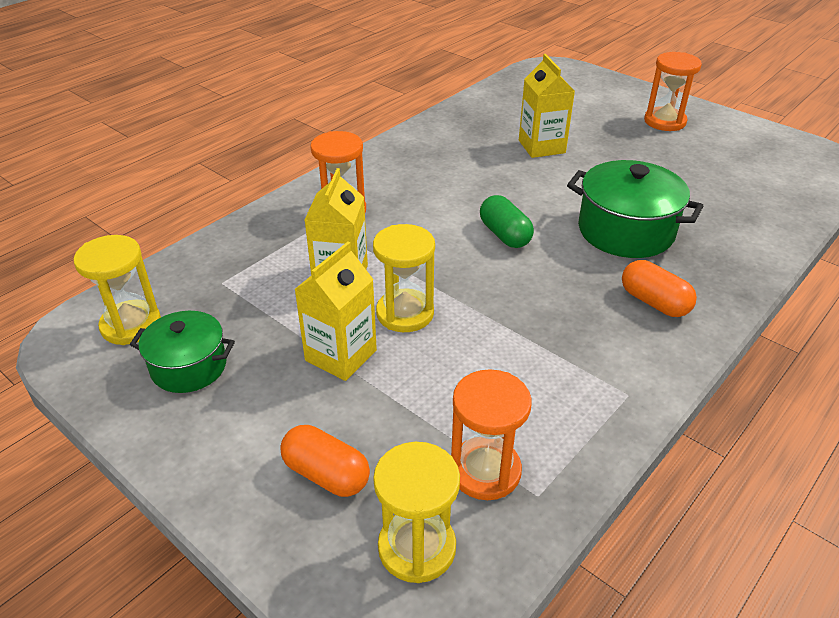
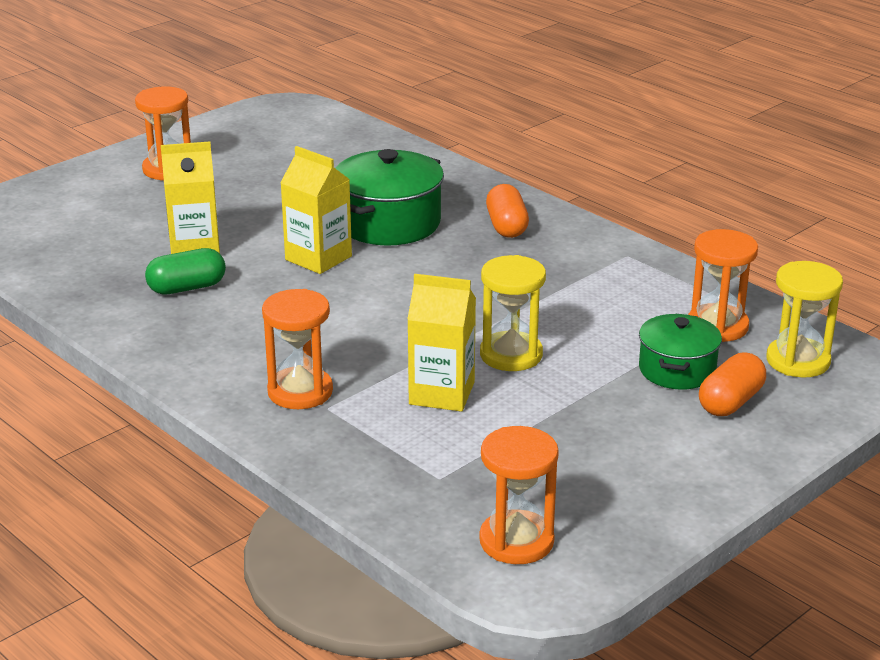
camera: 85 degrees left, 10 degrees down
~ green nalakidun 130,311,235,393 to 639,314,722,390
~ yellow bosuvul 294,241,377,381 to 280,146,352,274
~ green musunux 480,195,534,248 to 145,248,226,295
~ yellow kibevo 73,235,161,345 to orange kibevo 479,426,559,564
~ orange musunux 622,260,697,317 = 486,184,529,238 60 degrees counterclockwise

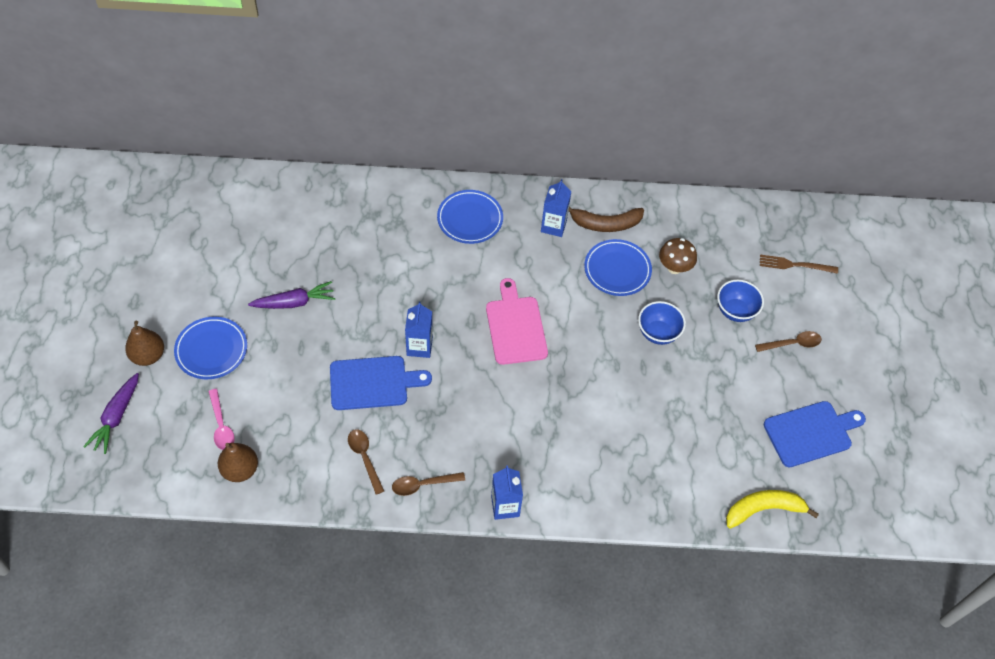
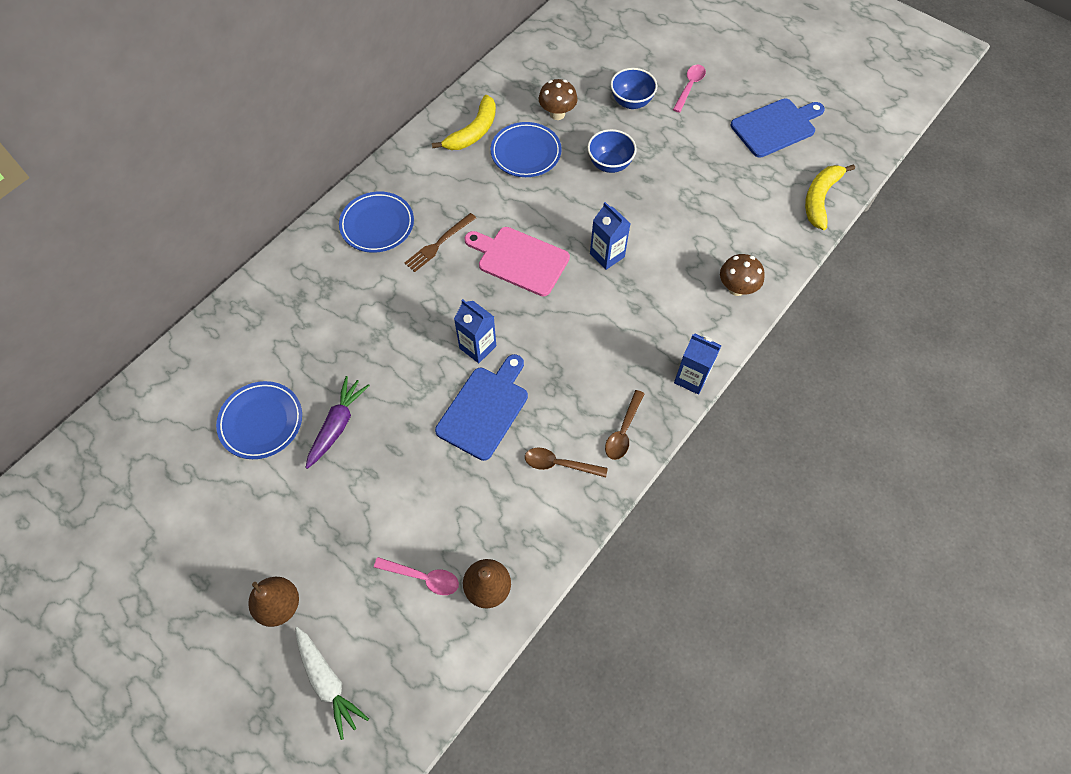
camera: 50 degrees left, 5 degrees up
+ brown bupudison 720,254,765,296
~ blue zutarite 174,317,247,379 to 216,381,302,459
~ blue bosuvul 541,179,572,237 to 590,202,631,270
~ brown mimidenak 760,255,838,274 to 404,213,476,272
~ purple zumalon 83,373,139,454 to white zumalon 295,627,369,740
~ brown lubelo 569,207,644,232 to yellow lubelo 432,95,496,150
~ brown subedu 755,331,822,352 to pink subedu 673,65,706,113
~ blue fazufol 764,401,866,467 = 731,98,825,158 45 degrees clockwise

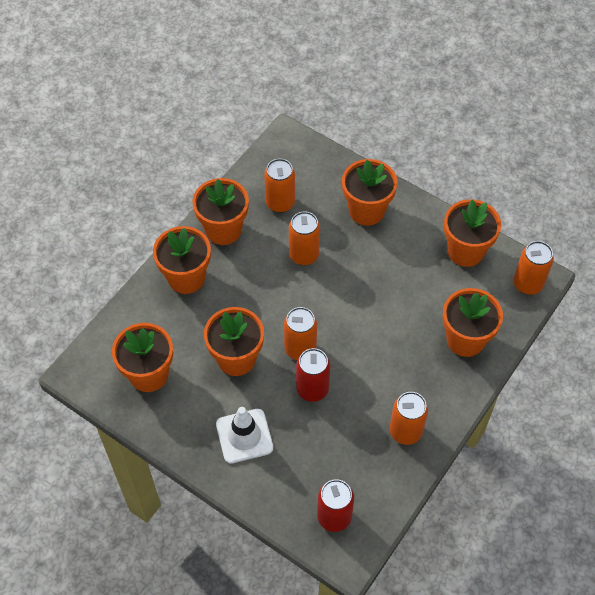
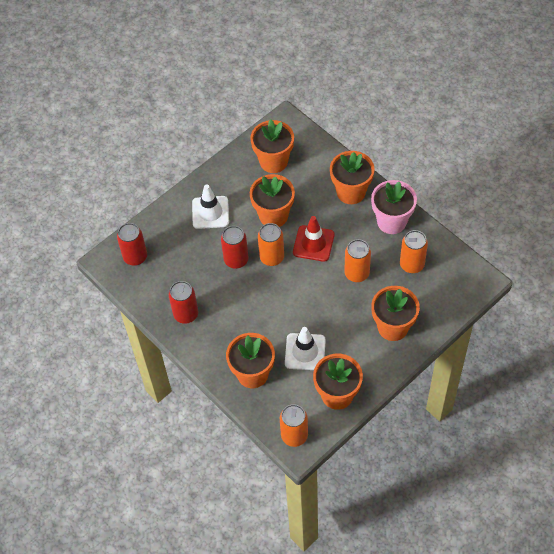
camera: 105 degrees right, 0 degrees up
+ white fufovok 285,327,326,370
+ red fufovok 293,216,335,262
~ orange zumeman 192,178,249,245 to pink zumeman 371,180,417,234
~ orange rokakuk 390,392,428,445 to red rokakuk 169,281,198,324

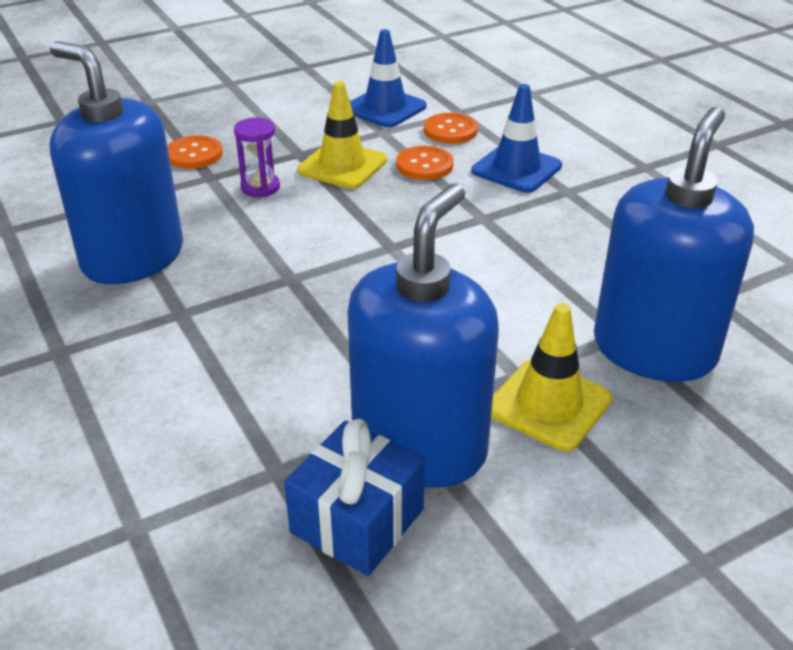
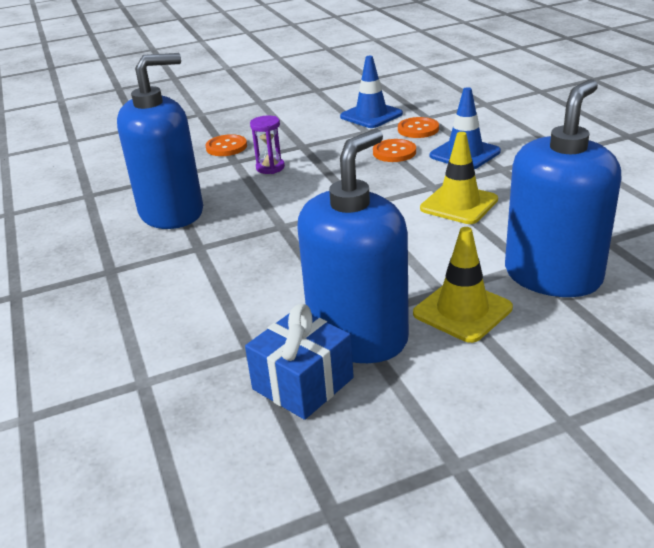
camera: 10 degrees right, 5 degrees down
~ yellow fufovok 297,81,387,189 to 420,132,498,224
~ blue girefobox 50,41,183,284 = 117,53,203,229 105 degrees clockwise

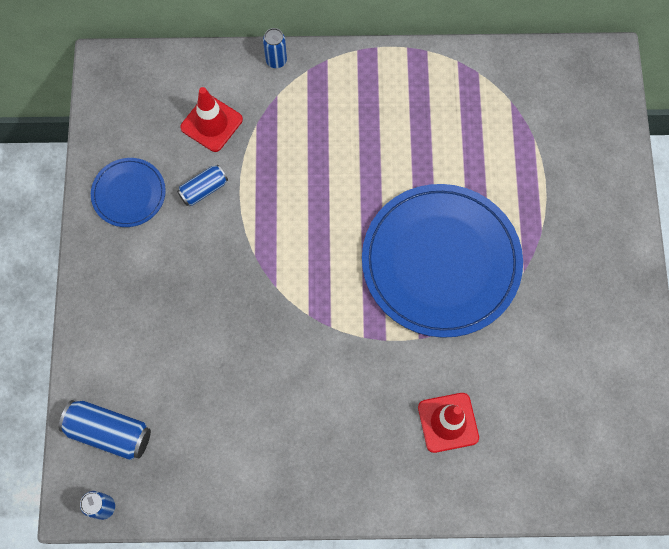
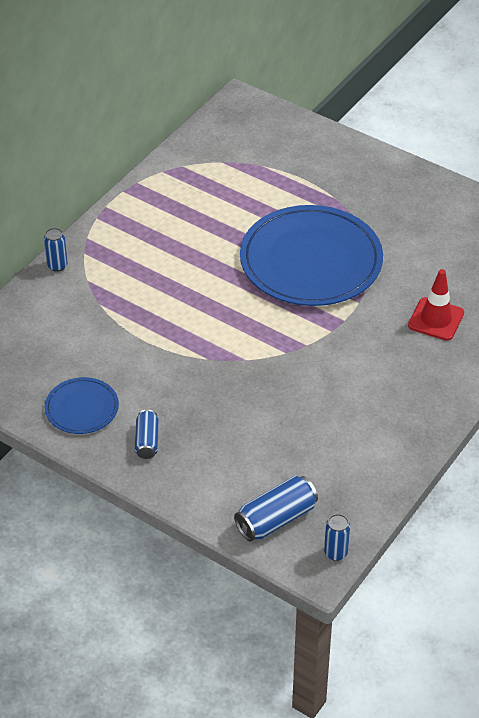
camera: 55 degrees left, 25 degrees down
- red fufovok 180,87,243,152
~ blue rokakuk 177,165,228,206 to 135,409,159,459

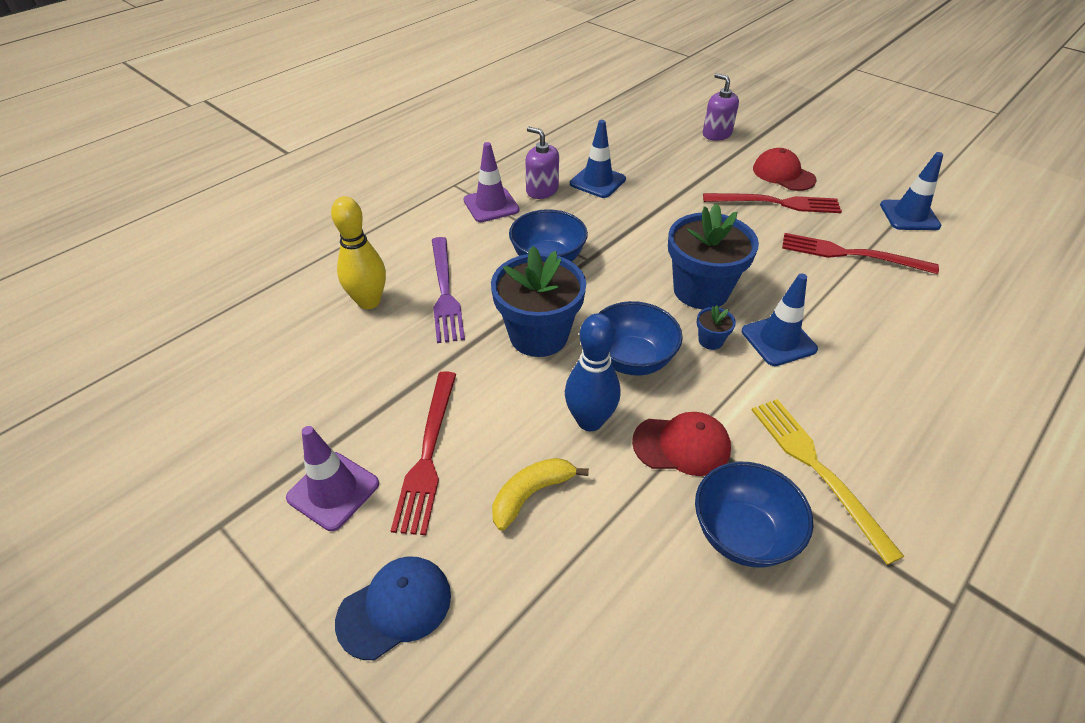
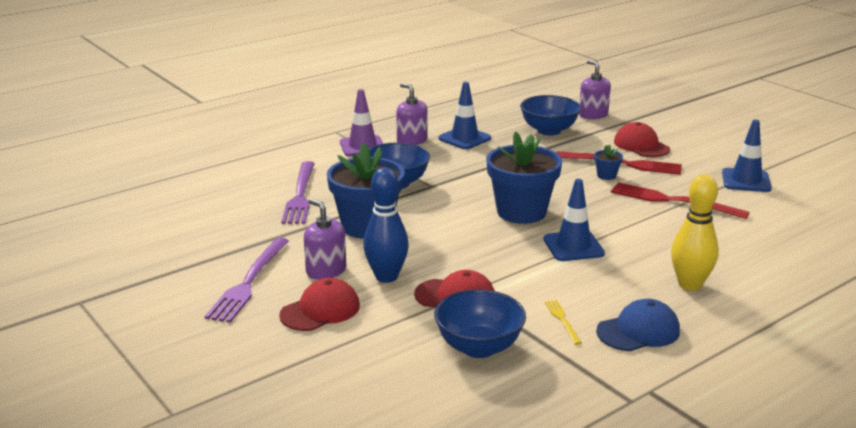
camera: 10 degrees right, 20 degrees down
- purple fufovok 286,426,379,531
+ purple girefobox 304,198,346,280
~ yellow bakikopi 331,196,386,309 to 671,174,719,291
~ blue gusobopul 335,556,451,660 to 596,299,680,351
~ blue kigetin 599,301,683,376 to 520,95,581,136
~ blue zumeman 697,305,736,350 to 594,145,623,180
~ yellow lubelo 492,458,589,531 to red gusobopul 279,278,360,331
~ red mimidenak 391,371,456,535 to purple mimidenak 204,238,289,323
~ yellow mimidenak 751,399,905,565 = 545,300,582,345 x0.47

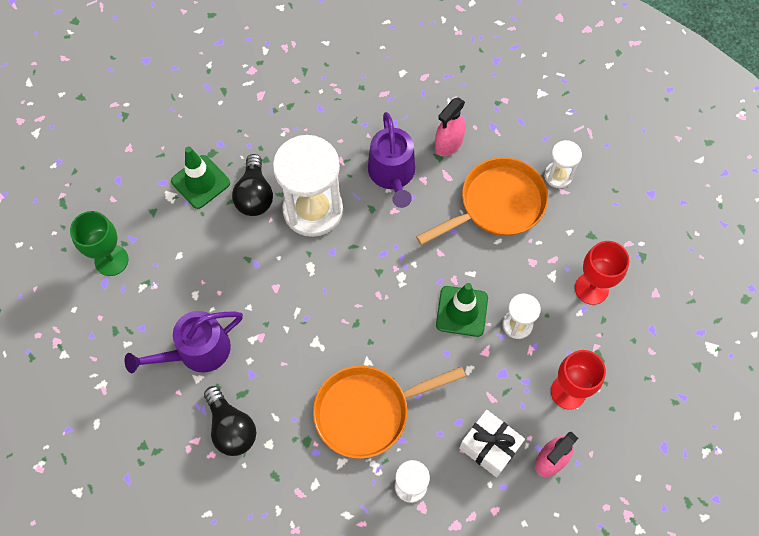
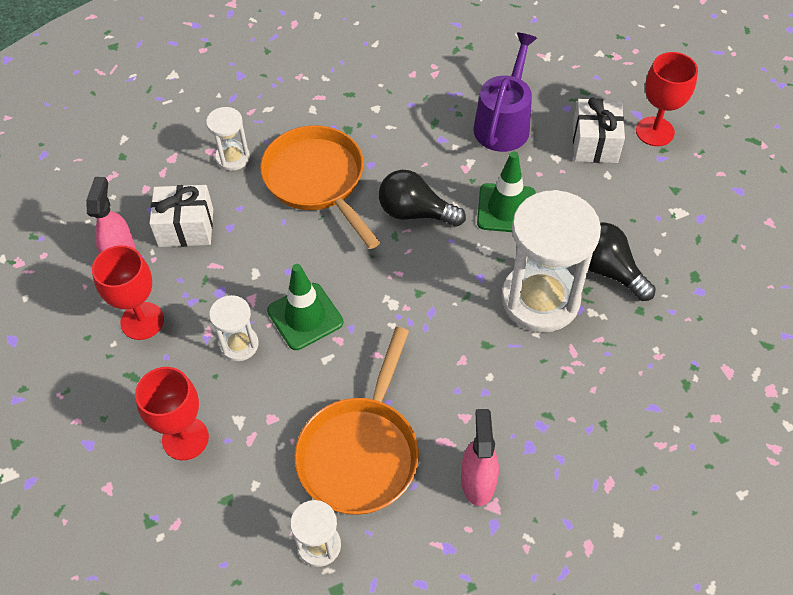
camera: 140 degrees right, 10 degrees down
- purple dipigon 368,112,415,208
+ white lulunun 573,98,625,163
~ green fufovok 171,146,230,209 to 477,152,536,232
~ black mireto 204,386,256,456 to 379,170,466,227
~ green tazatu 70,211,128,276 to red tazatu 636,52,698,146
~ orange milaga 313,366,466,459 = 260,125,380,249 60 degrees counterclockwise

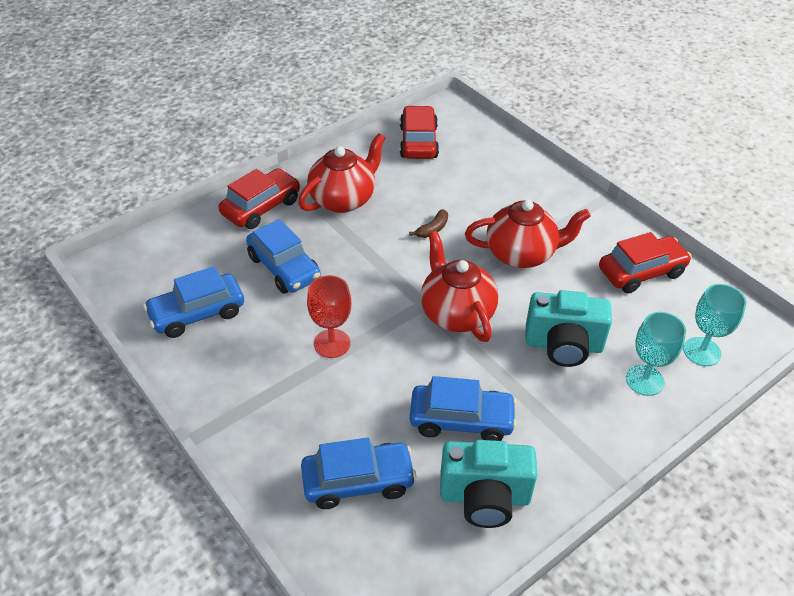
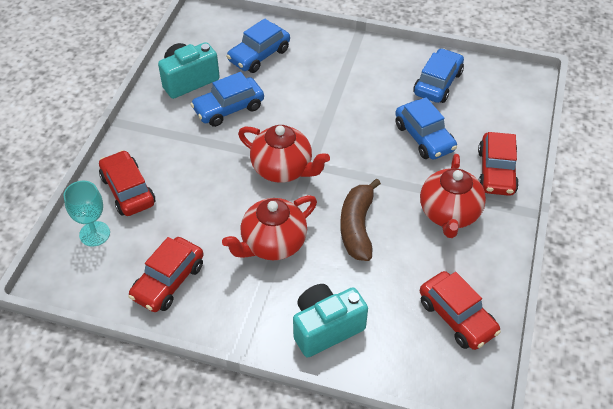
camera: 145 degrees right, 5 degrees up
- red tazatu 307,275,351,358
~ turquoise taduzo 525,290,612,367 to 293,284,368,358
~ turquoise tazatu 626,312,686,396 to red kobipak 99,150,155,216
~ blue kobipak 246,219,321,294 = 395,97,457,160 135 degrees counterclockwise
~ brown lubelo 409,209,448,238 = 340,179,381,261 x2.10

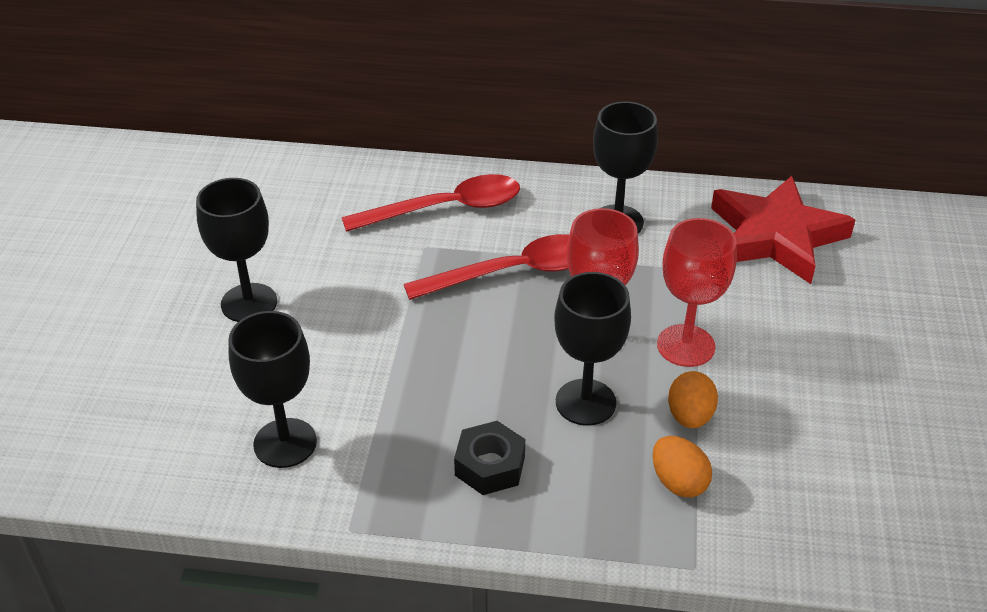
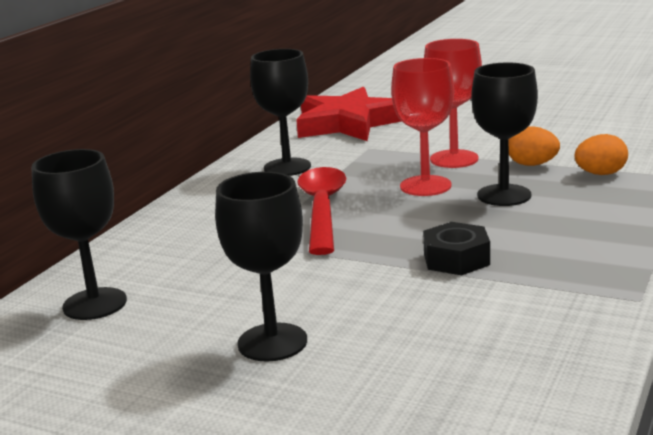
camera: 70 degrees left, 20 degrees down
- red subedu 342,174,520,232
~ black tazatu 229,311,317,468 to 31,149,127,320
~ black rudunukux 454,421,525,495 to 423,222,490,275

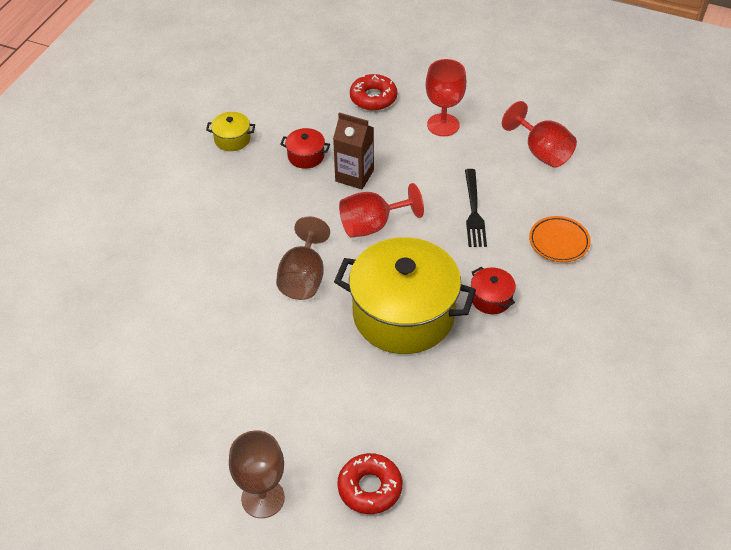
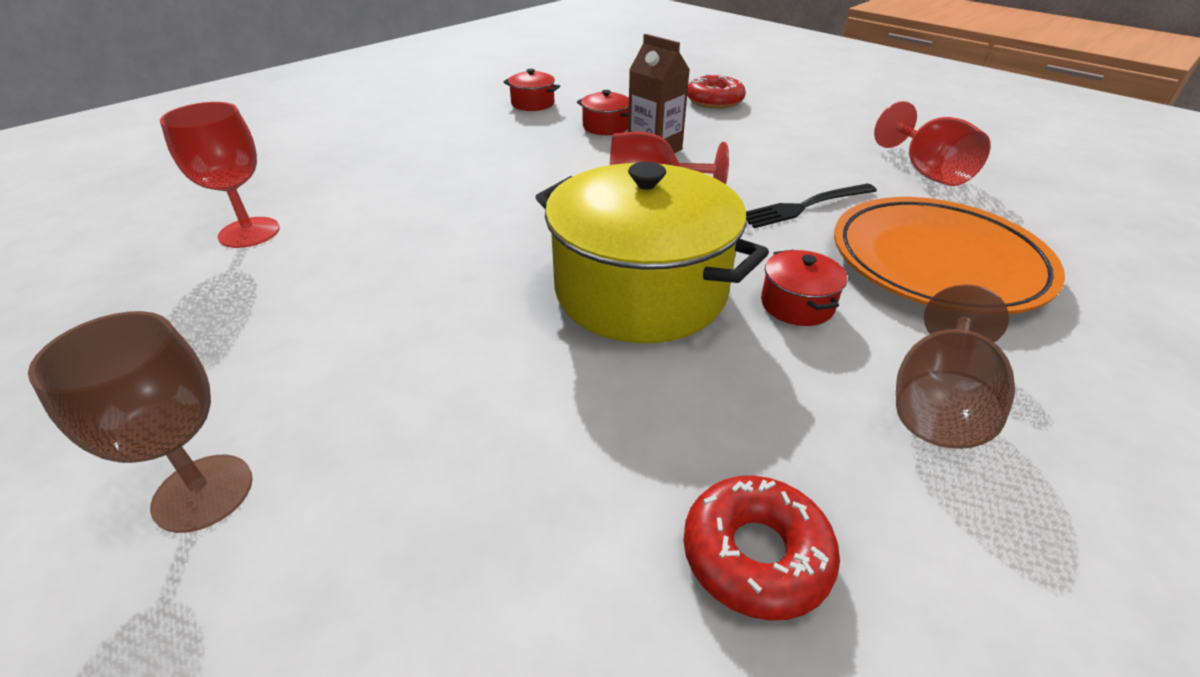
camera: 20 degrees right, 10 degrees down
~ brown tazatu 276,216,330,300 to 896,284,1015,449
~ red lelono 337,453,402,514 to 683,475,840,621
~ red tazatu 426,59,466,136 to 160,102,280,248
~ yellow nalakidun 206,112,255,151 to red nalakidun 503,69,560,111
~ black mimidenak 465,169,487,247 = 746,183,877,228 45 degrees clockwise
~ orange zutarite 529,216,591,262 = 834,197,1065,314 x2.04

